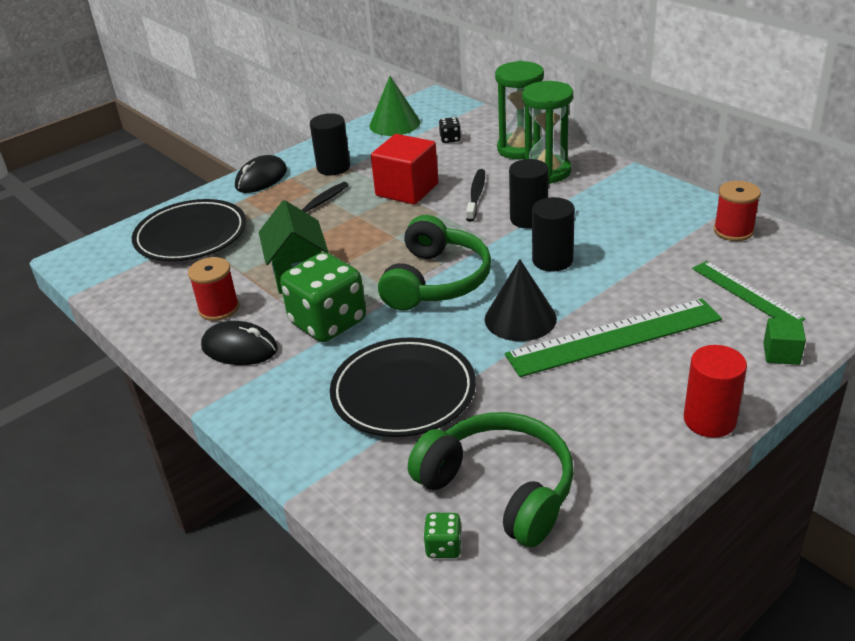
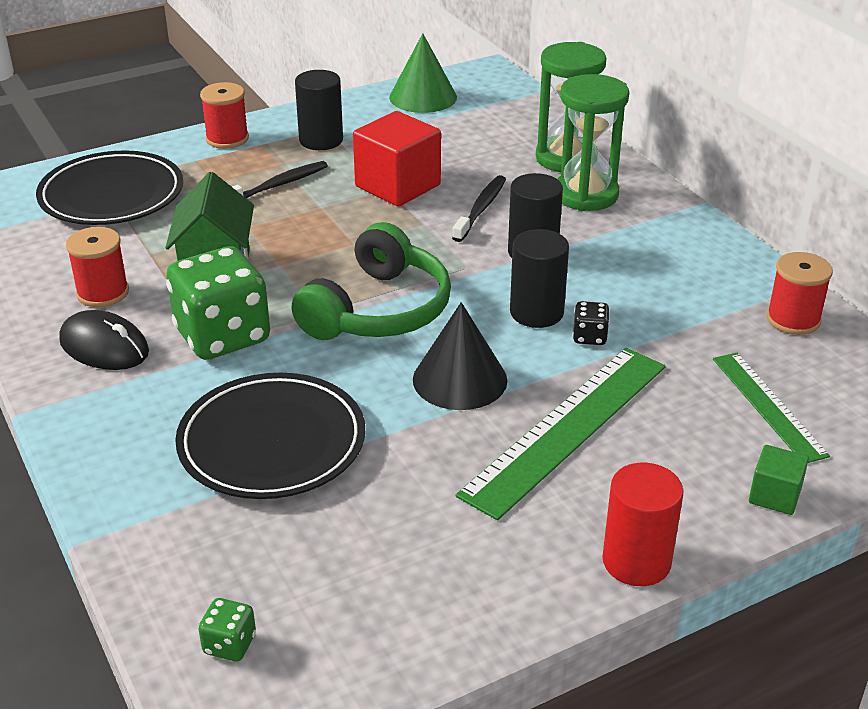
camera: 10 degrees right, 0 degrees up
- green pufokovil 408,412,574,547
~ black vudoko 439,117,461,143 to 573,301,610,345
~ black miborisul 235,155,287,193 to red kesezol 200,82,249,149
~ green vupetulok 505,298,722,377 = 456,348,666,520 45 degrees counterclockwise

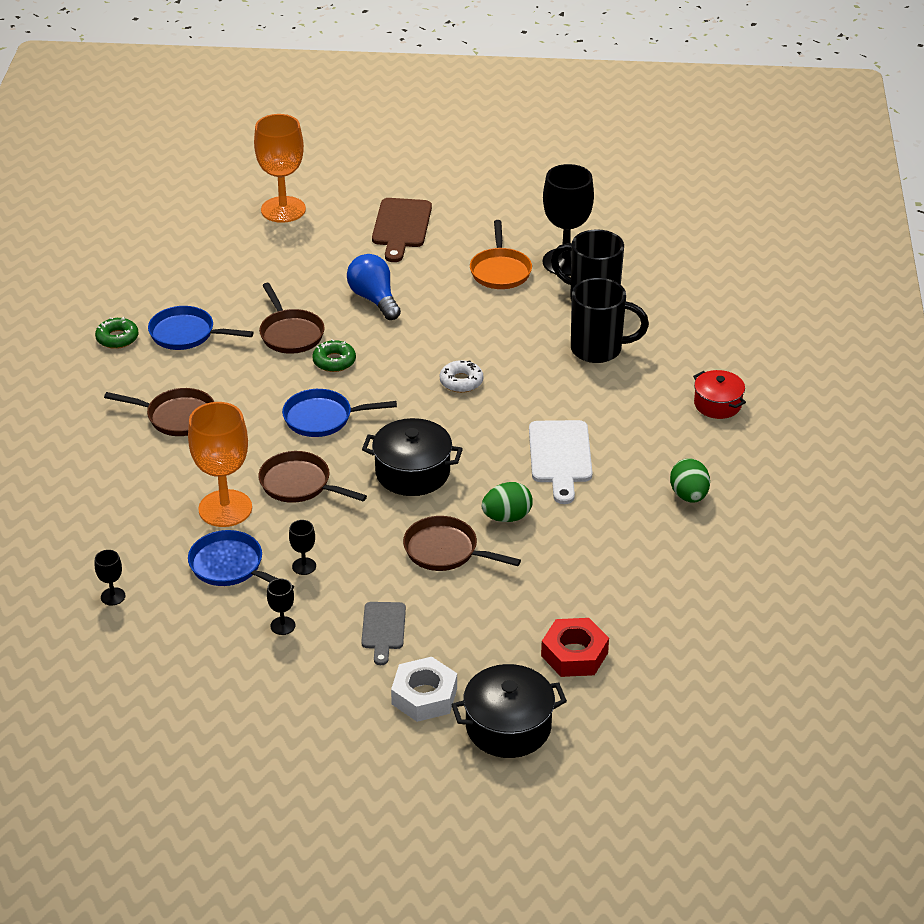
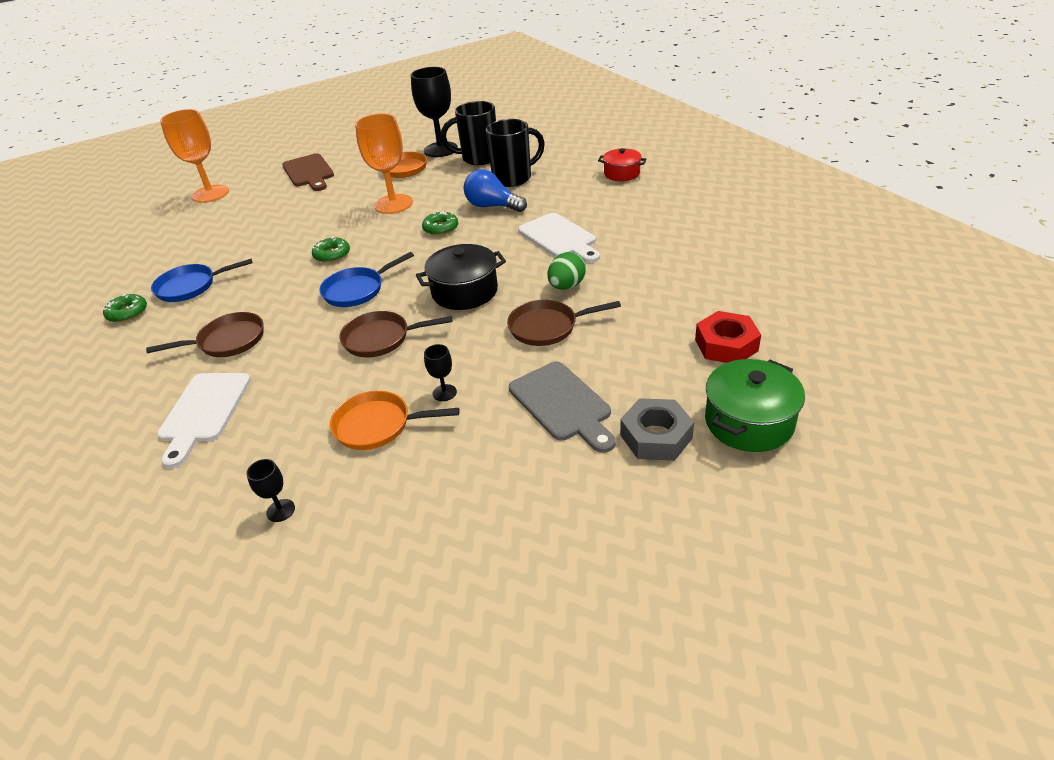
camera: 30 degrees left, 0 degrees up
- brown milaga 259,283,325,354
- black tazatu 267,579,295,635
- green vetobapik 670,458,710,503
+ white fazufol 157,373,251,468
~ orange tazatu 188,402,252,527 to 355,113,413,214
~ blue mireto 347,254,401,320 to 464,169,527,212
~ blue milaga 188,530,294,589 to orange milaga 330,391,460,450
~ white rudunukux 391,657,457,722 to grey rudunukux 620,398,694,461
~ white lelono 440,360,483,393 to green lelono 422,211,458,236
~ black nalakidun 451,664,567,758 to green nalakidun 705,359,805,452
~ grey fazufol 361,602,406,665 = 509,362,615,453 x1.58

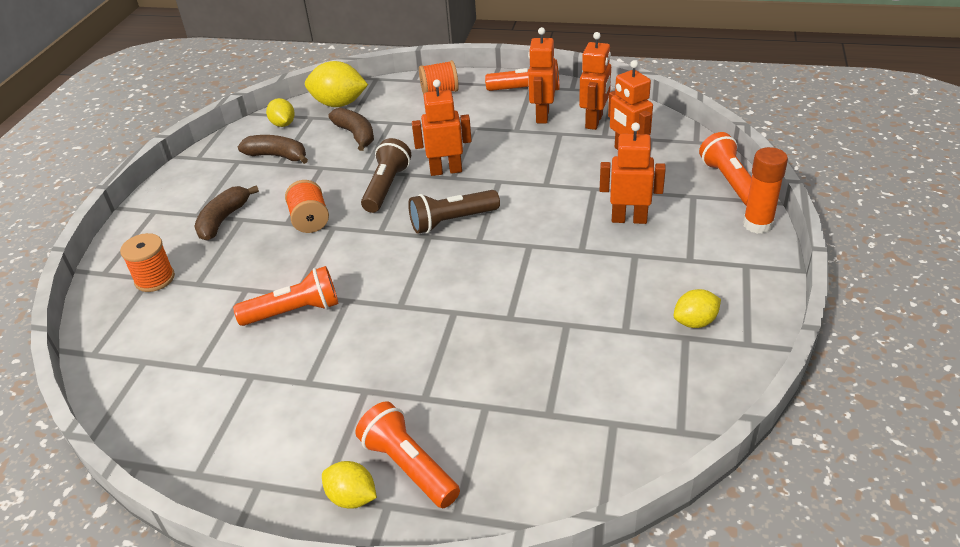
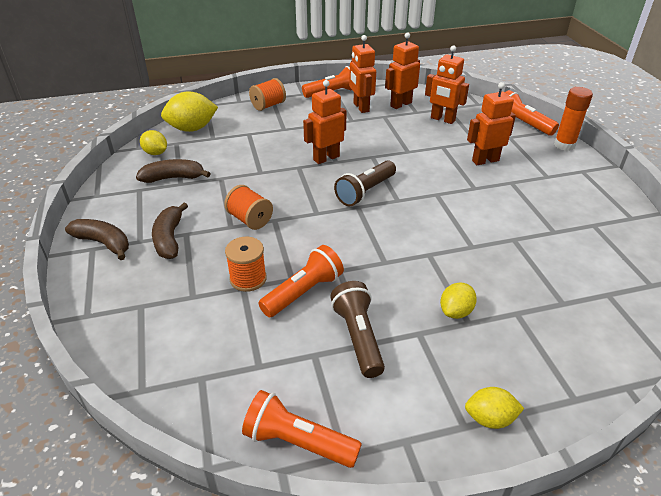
camera: 30 degrees left, 0 degrees up
~ orange kesezol 120,233,175,292 to 225,237,267,292
~ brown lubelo 328,108,374,151 to 65,219,129,260
~ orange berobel 355,401,460,508 to 242,390,362,468
~ brown berobel 361,138,411,213 to 330,281,385,378
~ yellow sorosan 674,289,721,328 to 440,282,477,319
~ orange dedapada 579,32,611,130 = 385,32,420,109 120 degrees counterclockwise

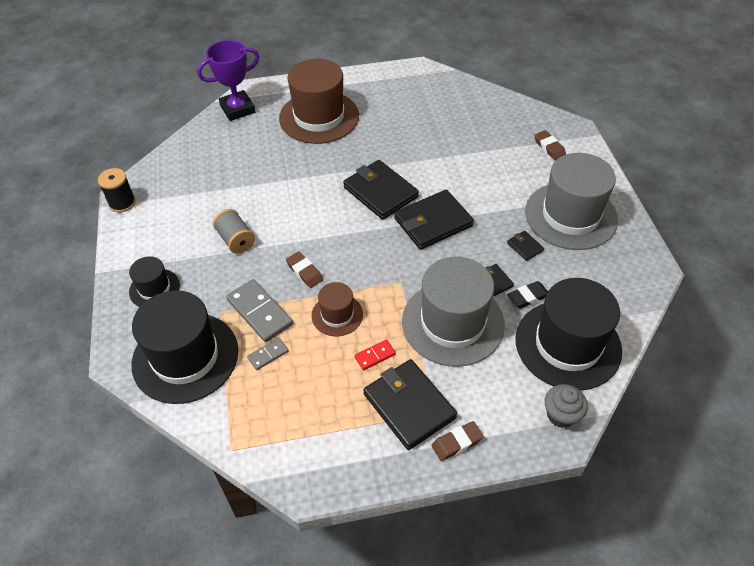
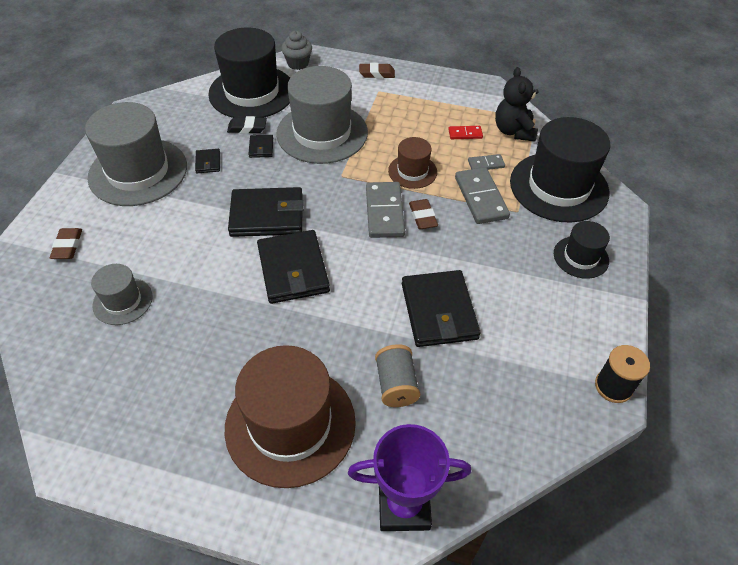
camera: 155 degrees left, 0 degrees up
+ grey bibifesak 91,264,153,325
+ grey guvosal 366,182,405,238
+ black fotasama 495,67,539,142
~ grey kesezol 213,209,255,254 to 375,344,420,407
~ red guvosal 354,339,396,370 to 448,126,483,139
~ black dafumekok 363,359,457,450 to 402,270,481,347

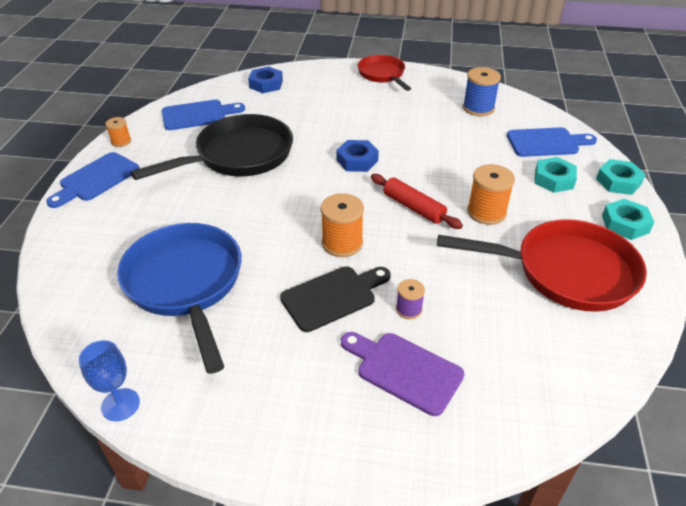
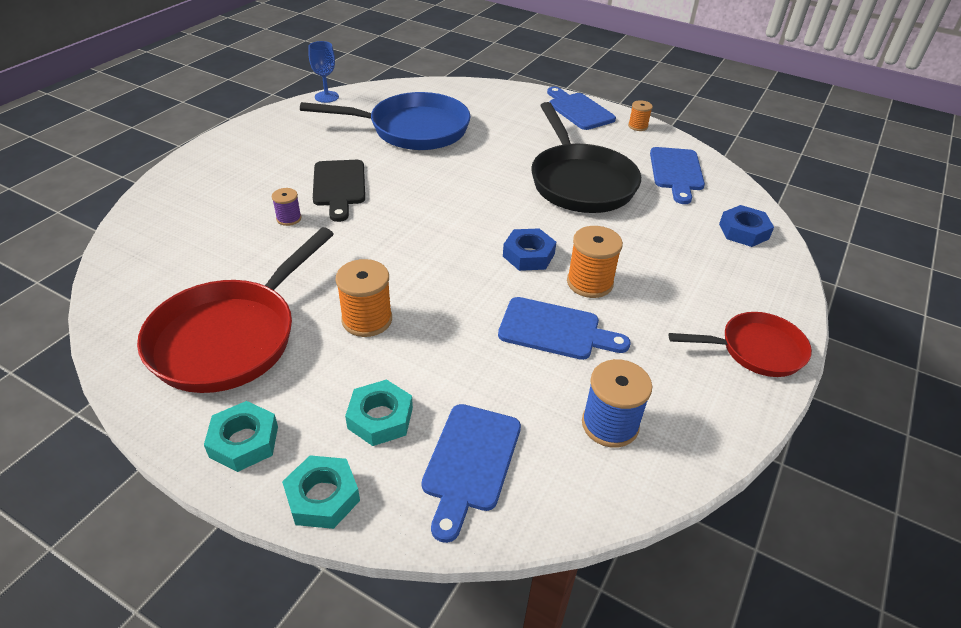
camera: 110 degrees right, 0 degrees up
- purple fazufol 341,332,464,416
- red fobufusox 371,174,463,229
+ blue fazufol 498,297,631,360
~ orange kesezol 321,193,364,257 to 567,226,623,298

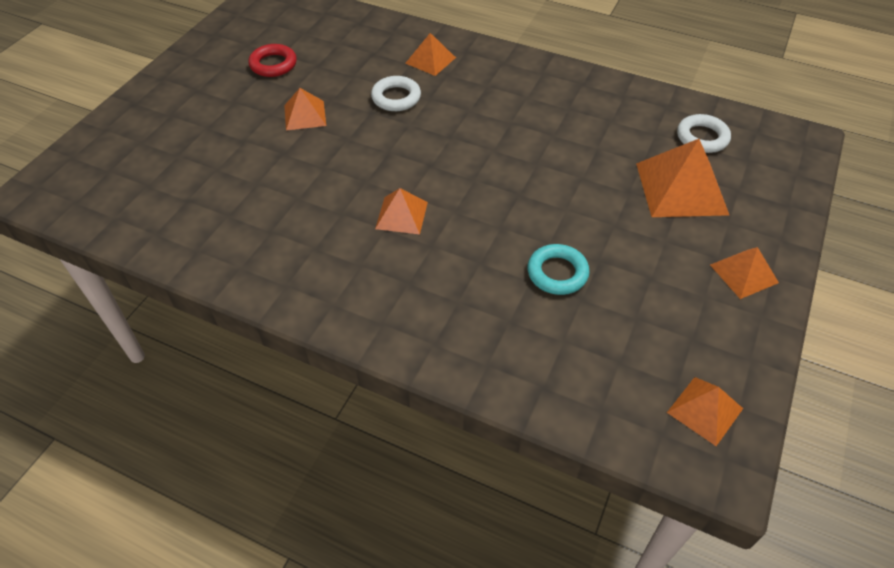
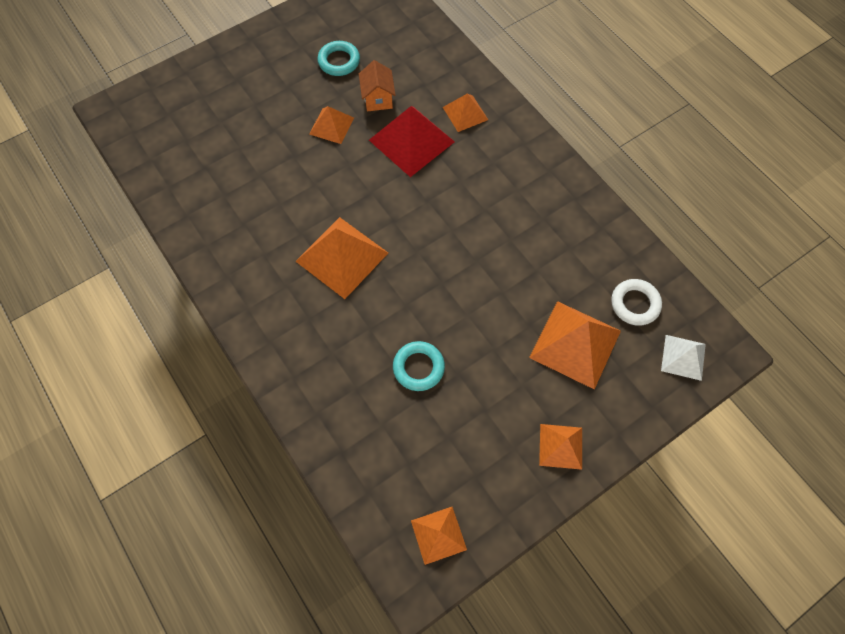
camera: 30 degrees right, 15 degrees up
+ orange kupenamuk 359,60,396,111
+ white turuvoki 661,335,706,381
~ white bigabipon 371,76,421,111 to red turuvoki 369,106,455,177
~ red bigabipon 248,44,297,77 to turquoise bigabipon 317,41,360,76
~ orange turuvoki 375,188,428,234 = 295,217,388,299 x1.75

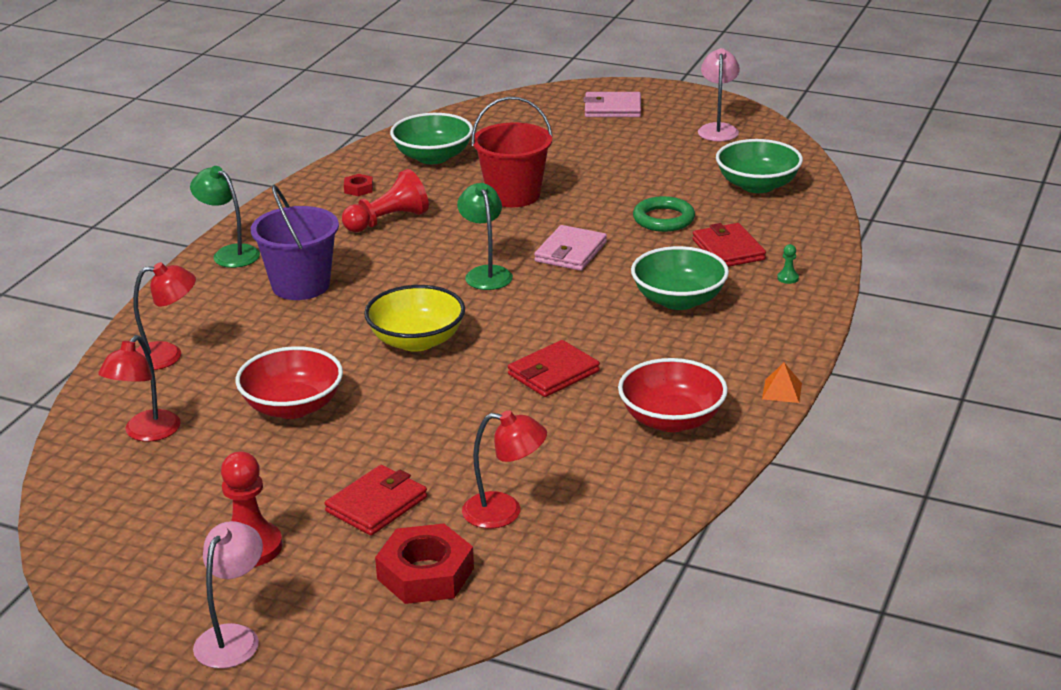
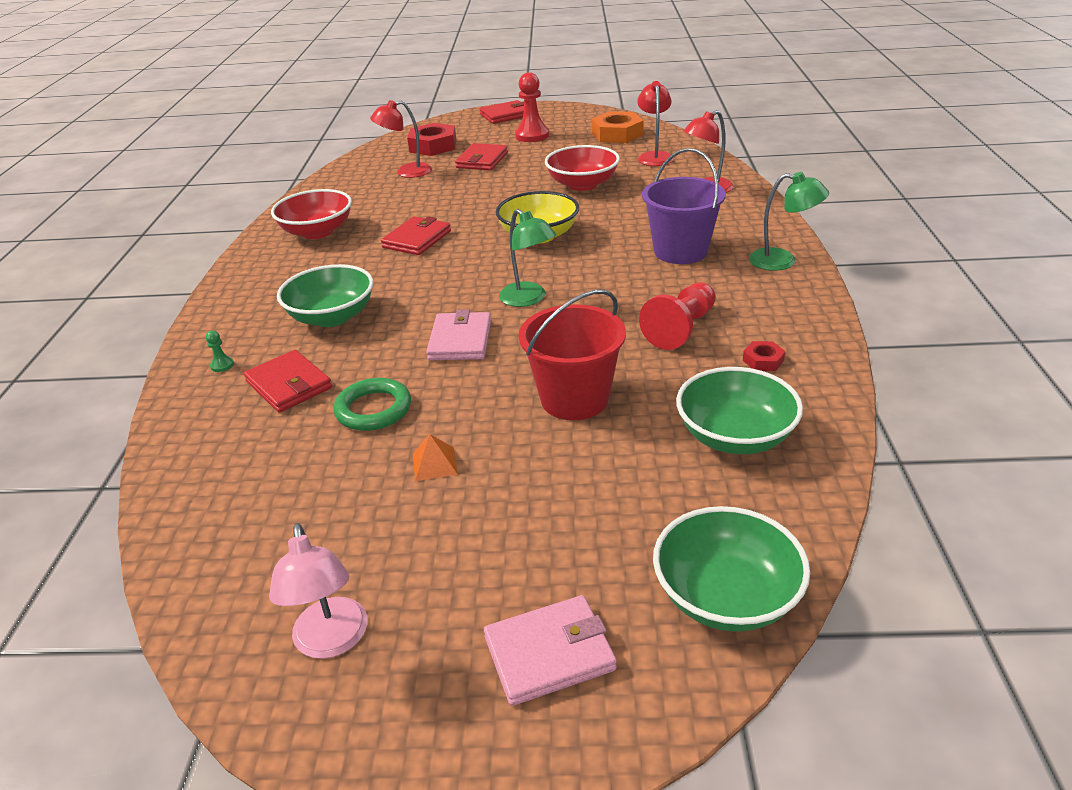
camera: 160 degrees right, 5 degrees up
+ orange rudunukux 592,112,644,143
~ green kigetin 716,139,803,193 to 653,506,810,632
~ orange turuvoki 762,363,802,403 to 413,434,458,481
~ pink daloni 193,521,263,669 to red dafumekok 480,100,524,124

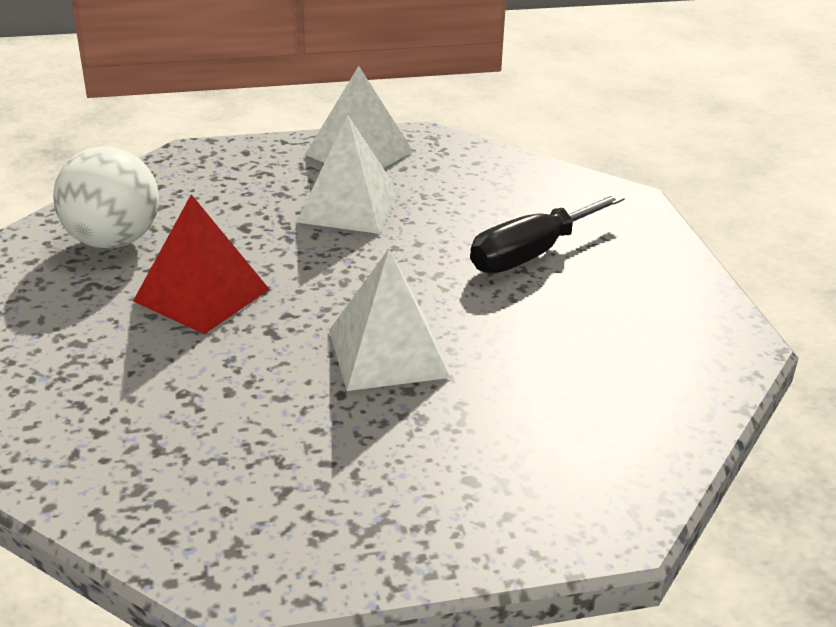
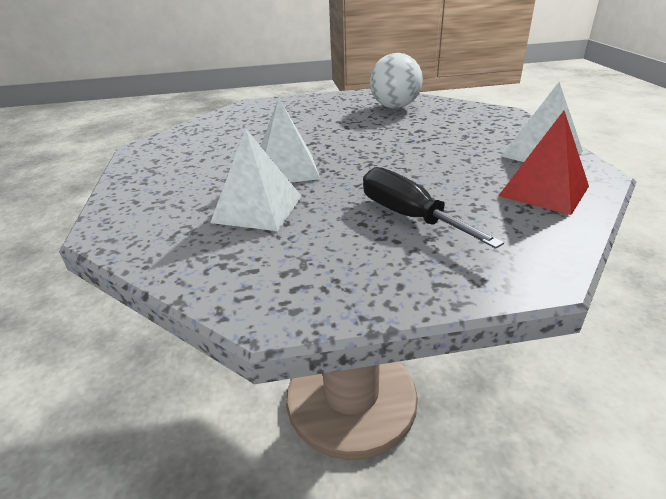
camera: 95 degrees right, 0 degrees up
~ red turuvoki 133,194,270,334 to 498,111,589,215
~ white turuvoki 296,115,400,234 to 210,128,301,231

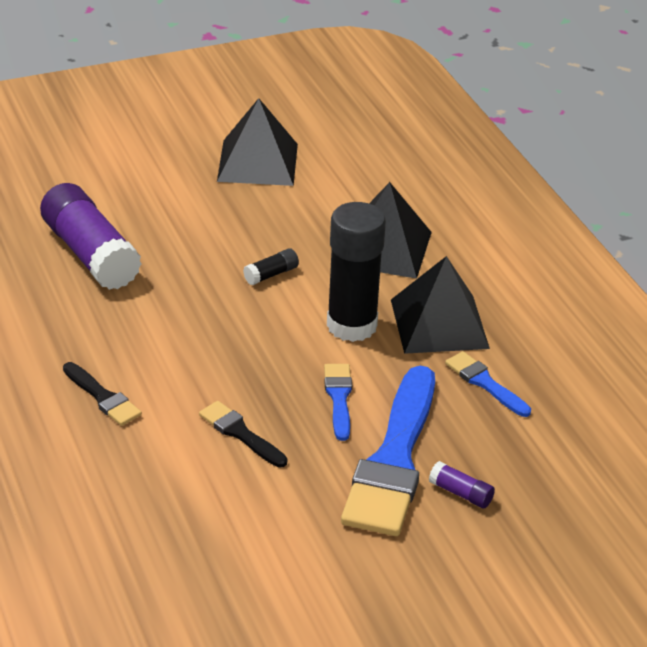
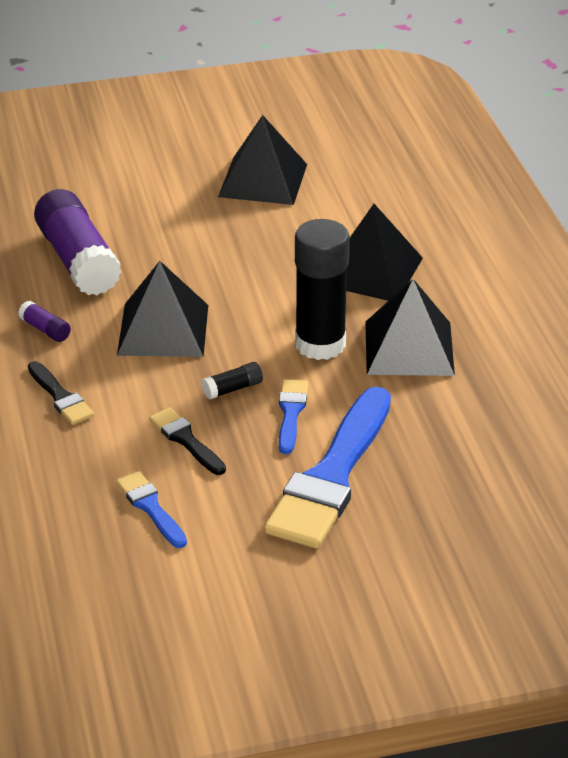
camera: 10 degrees right, 0 degrees up
+ black turuvoki 117,261,208,357
~ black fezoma 243,248,299,285 to 202,362,263,400
~ purple fezoma 429,461,495,508 to 18,301,71,342
~ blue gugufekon 445,351,531,417 to 116,471,187,548

